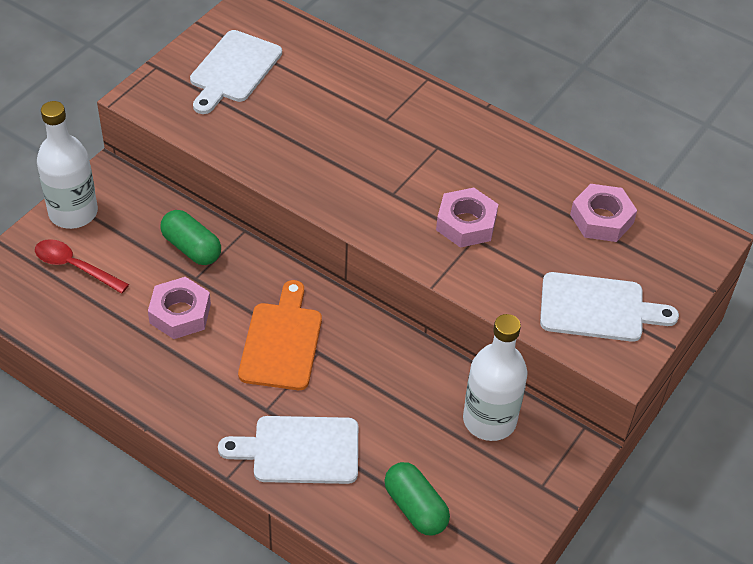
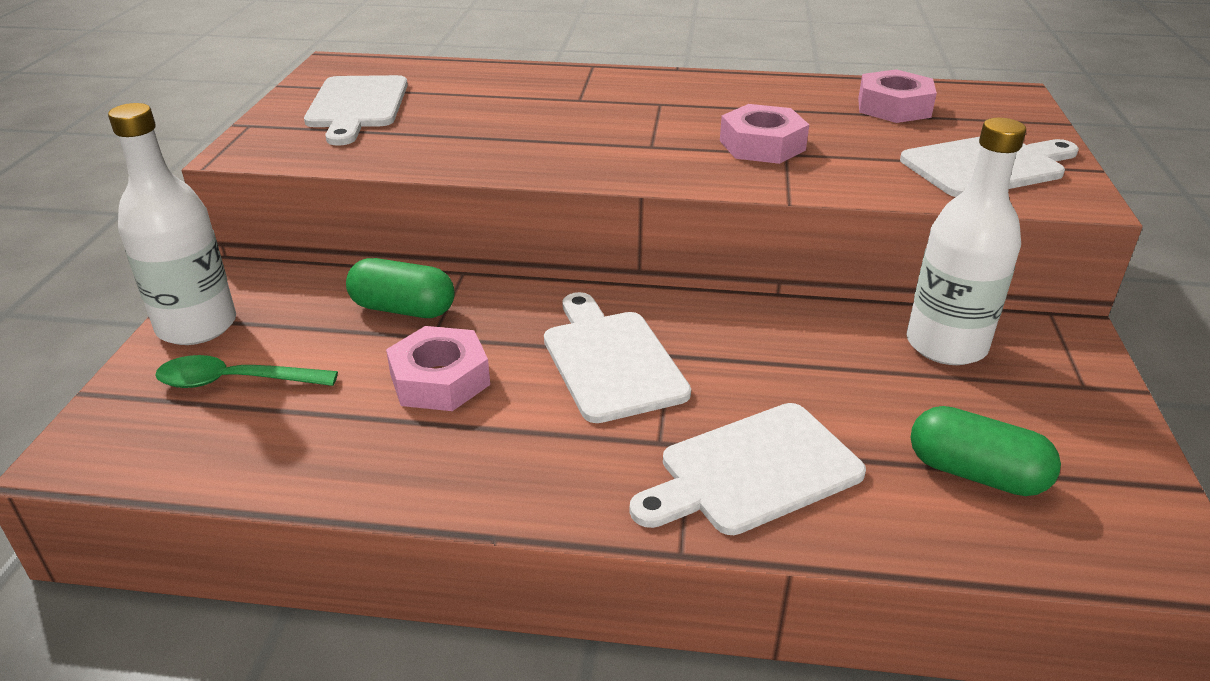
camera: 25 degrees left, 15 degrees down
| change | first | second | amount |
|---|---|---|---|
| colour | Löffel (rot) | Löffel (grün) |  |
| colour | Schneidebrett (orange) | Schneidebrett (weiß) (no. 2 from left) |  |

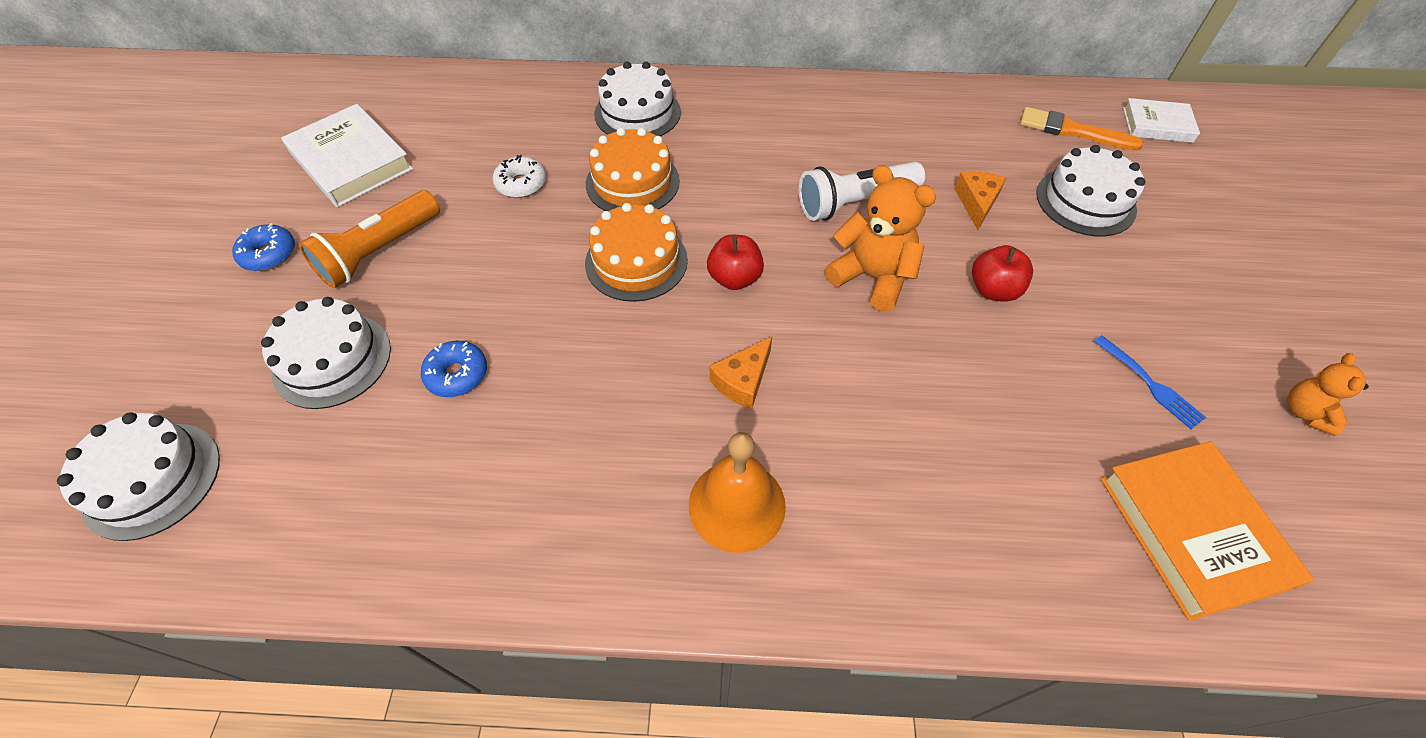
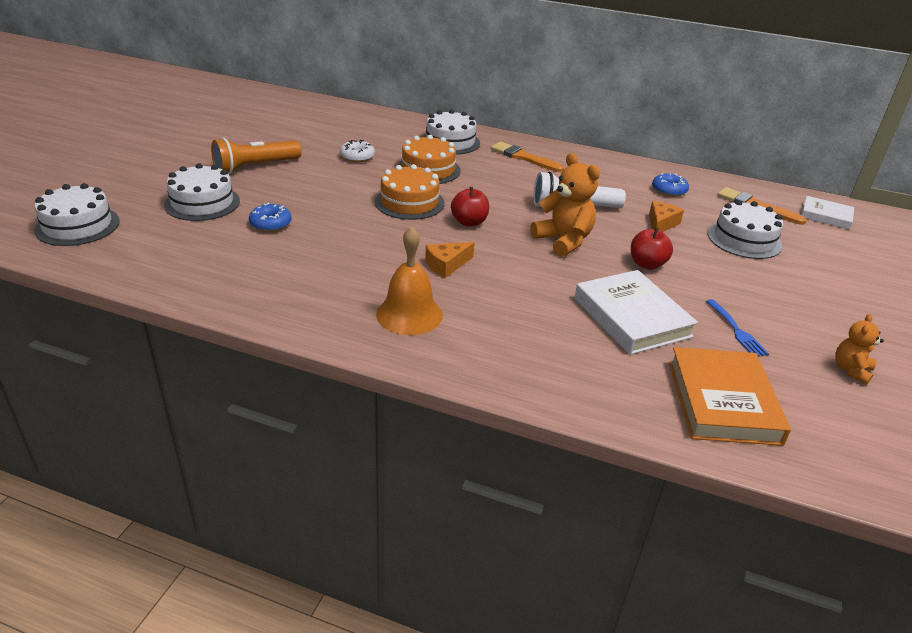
camera: 15 degrees right, 20 degrees down
| change | first | second | amount |
|---|---|---|---|
| appeared |  | Pinsel (orange) (no. 1 from left) |  |
| relocated | Donut (blau) (no. 1 from left in the first image) | Donut (blau) (no. 2 from left) |  |
| relocated | Buch (weiß) (no. 1 from left) |  |  |

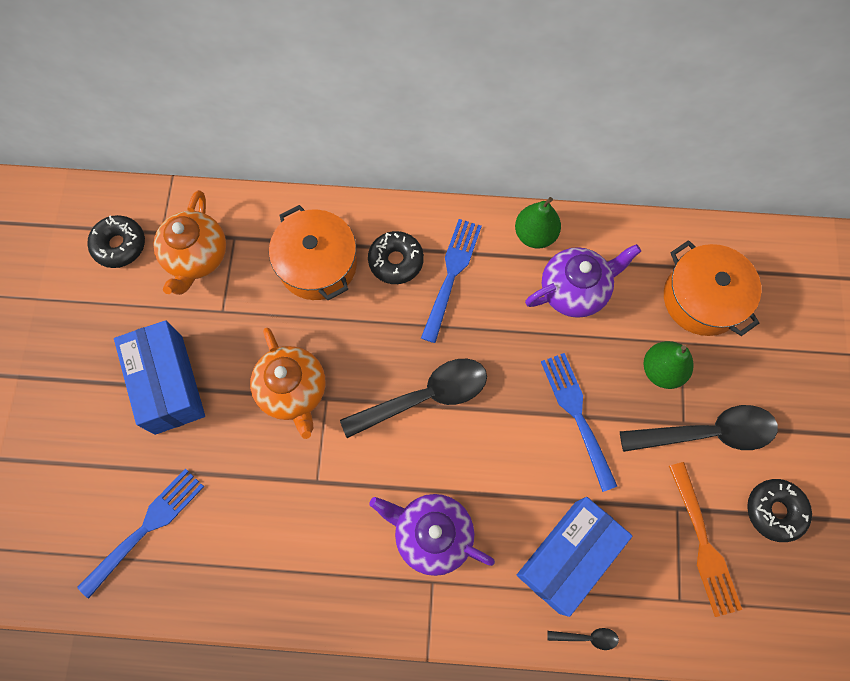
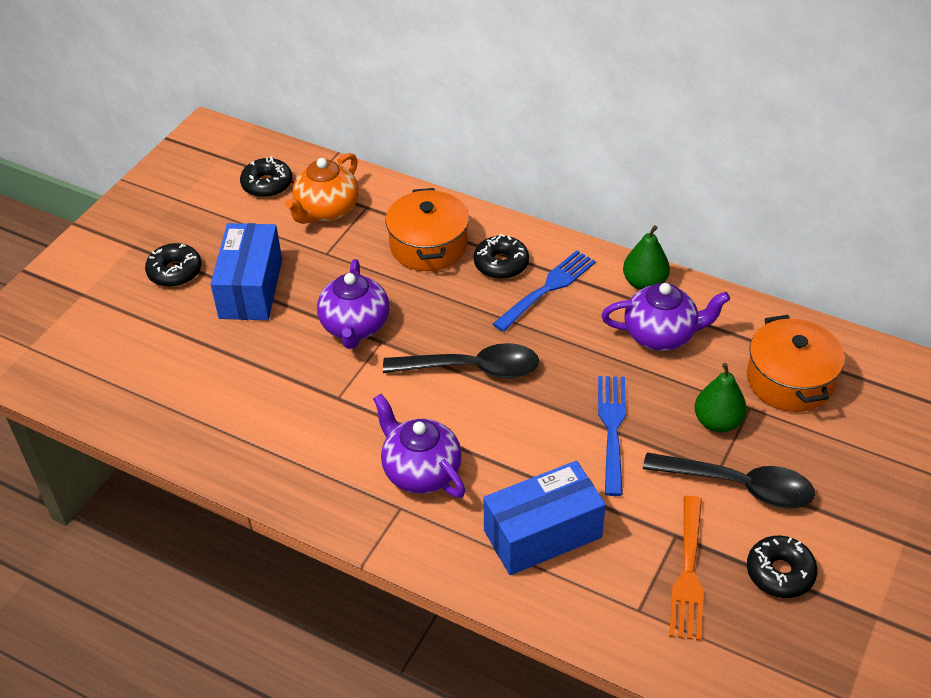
camera: 25 degrees right, 25 degrees down
| change | first | second | amount |
|---|---|---|---|
| missing | Gabel (blau) (no. 1 from left) |  |  |
| missing | Löffel (schwarz) (no. 2 from left) |  |  |
| appeared |  | Donut (schwarz) (no. 1 from left) |  |
| colour | Teekanne (orange) (no. 2 from left) | Teekanne (lila) (no. 1 from left) |  |

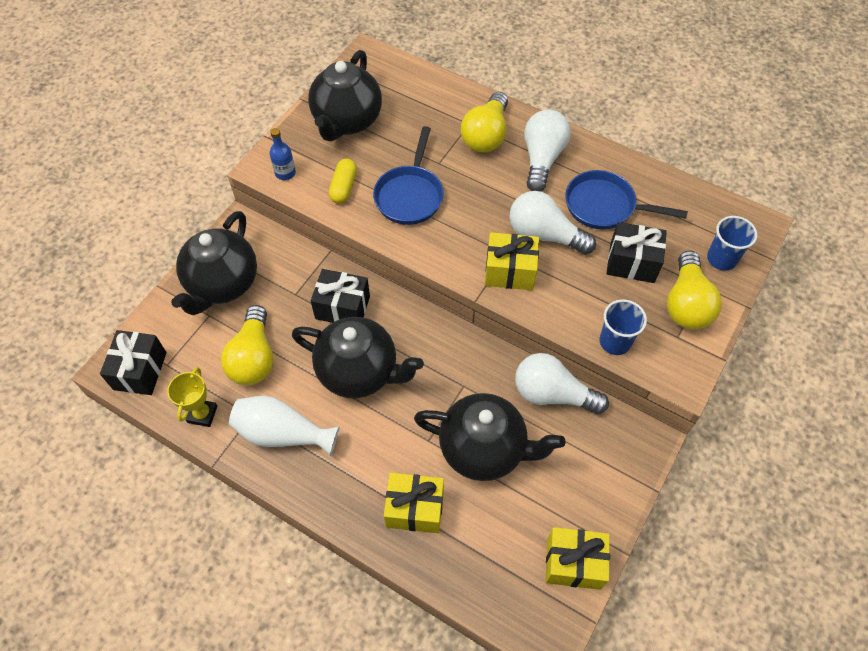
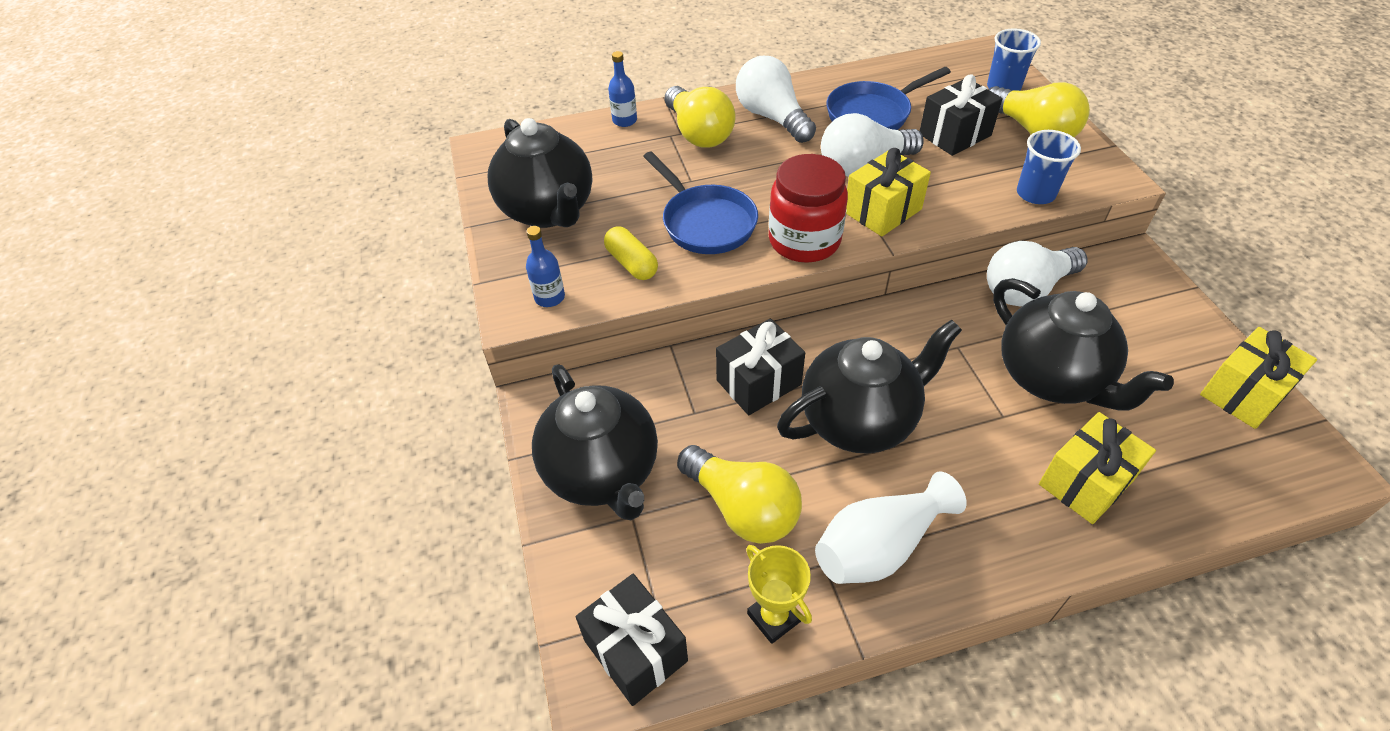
camera: 45 degrees left, 10 degrees down
| change | first | second | amount |
|---|---|---|---|
| appeared |  | Flasche (blau) (no. 2 from left) |  |
| appeared |  | Einmachglas (rot) |  |
| spun | Teekanne (schwarz) (no. 4 from left) |  | 90 degrees clockwise |

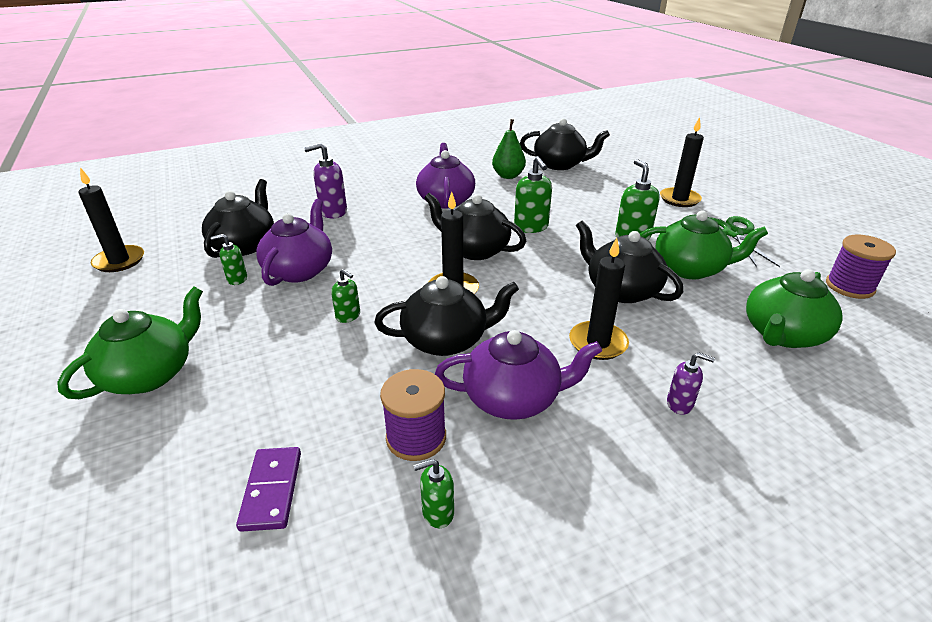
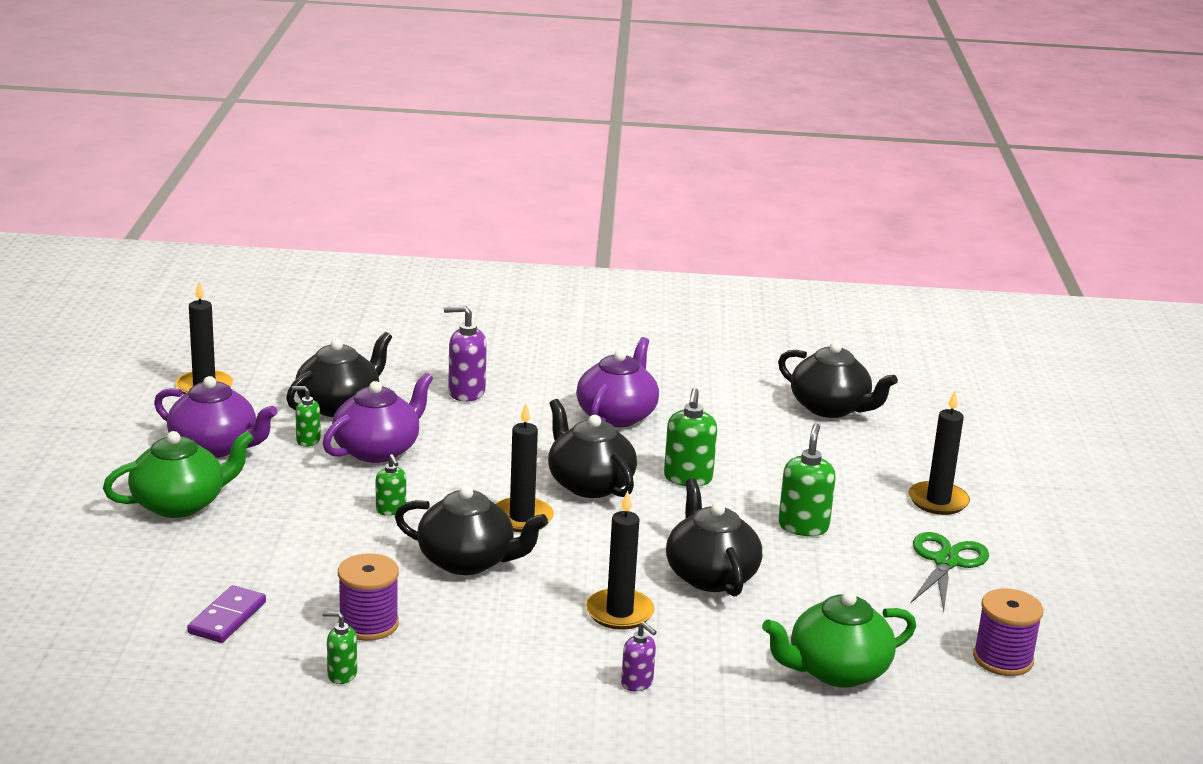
camera: 25 degrees right, 10 degrees down
| change | first | second | amount |
|---|---|---|---|
| missing | Birne (grün) |  |  |
| missing | Teekanne (grün) (no. 2 from left) |  |  |
| relocated | Teekanne (lila) (no. 3 from left in the first image) | Teekanne (lila) (no. 1 from left) |  |

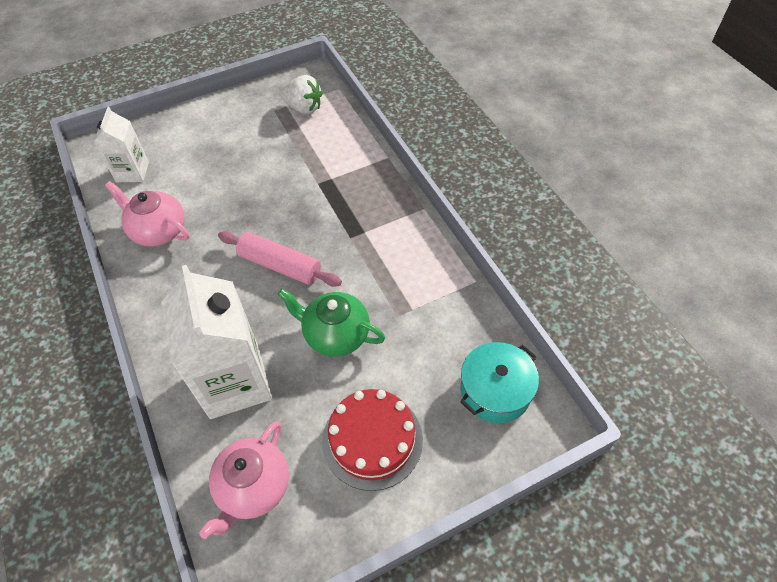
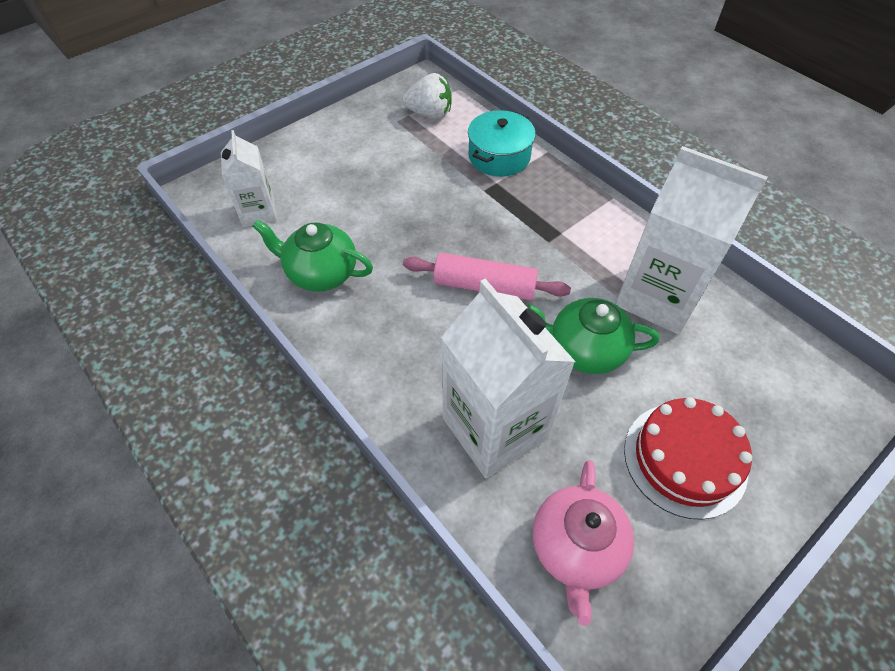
camera: 15 degrees left, 0 degrees up
| change | first | second | amount |
|---|---|---|---|
| appeared |  | Getränkekarton (weiß) (no. 3 from left) |  |
| relocated | Kochtopf (türkis) |  |  |
| colour | Teekanne (rosa) (no. 1 from left) | Teekanne (grün) (no. 1 from left) |  |

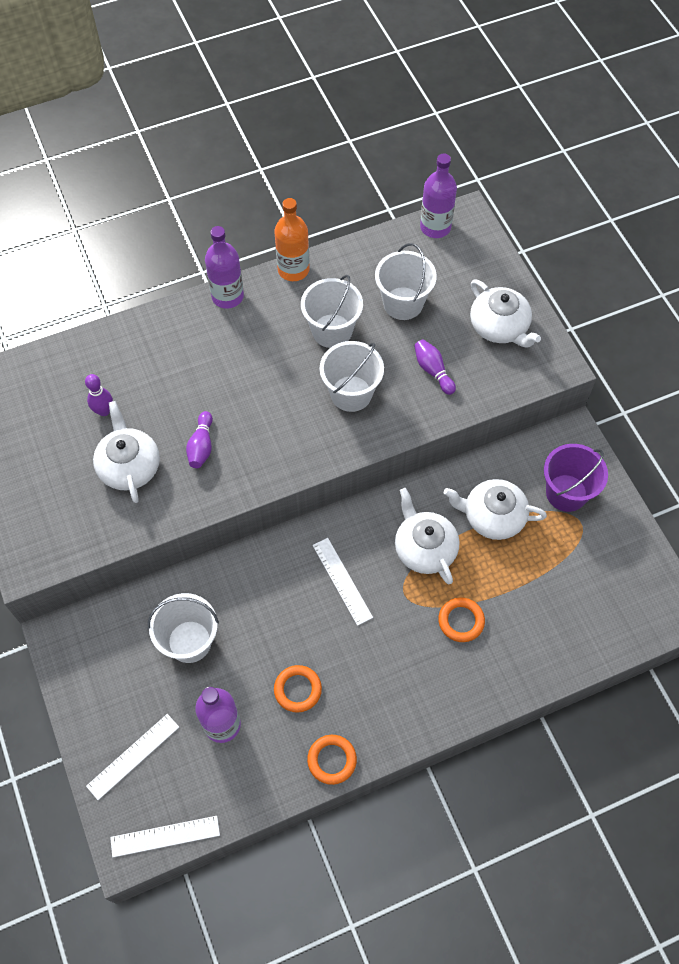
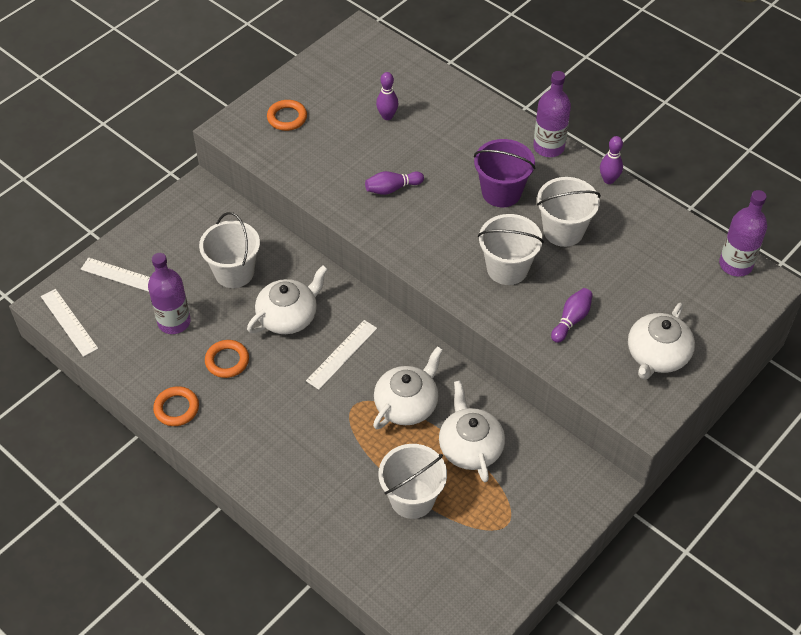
camera: 65 degrees right, 10 degrees down
| change | first | second | amount |
|---|---|---|---|
| relocated | Teekanne (weiß) (no. 1 from left) |  |  |
| relocated | Eimer (weiß) (no. 4 from left in the first image) | Eimer (weiß) (no. 2 from left) |  |
| relocated | Ring (orange) (no. 3 from left) |  |  |
| relocated | Eimer (lila) |  |  |
| exchanged | Flasche (orange) | Bowlingkegel (lila) (no. 4 from left) |  |

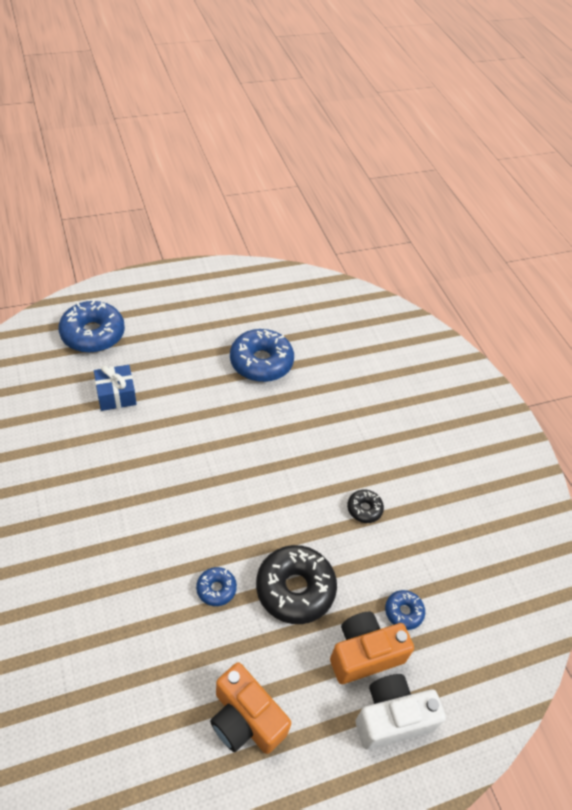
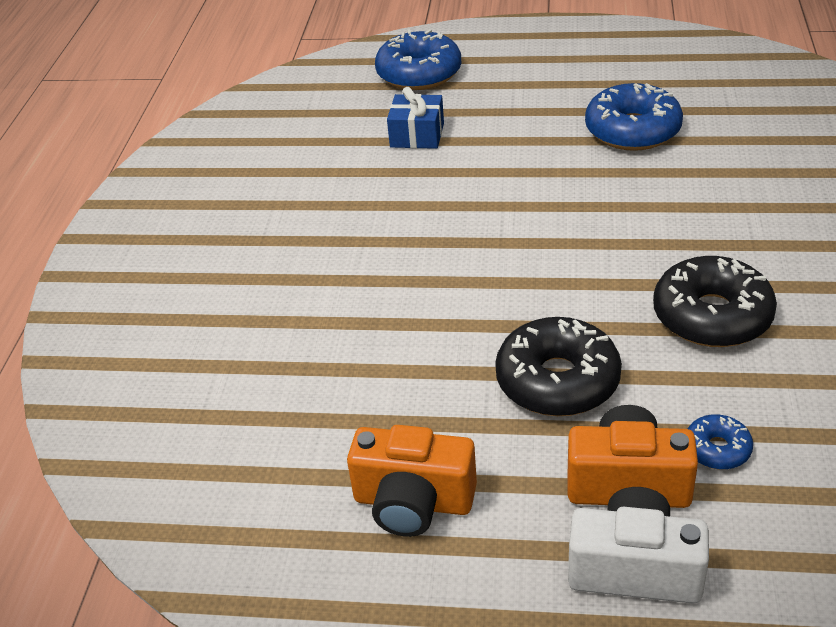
camera: 35 degrees right, 10 degrees down
| change | first | second | amount |
|---|---|---|---|
| missing | Donut (blau) (no. 2 from left) |  |  |
| spun | Kamera (orange) (no. 1 from left) |  | 60 degrees counterclockwise |
| size | Donut (schwarz) (no. 2 from left) |  | x2.02 |

